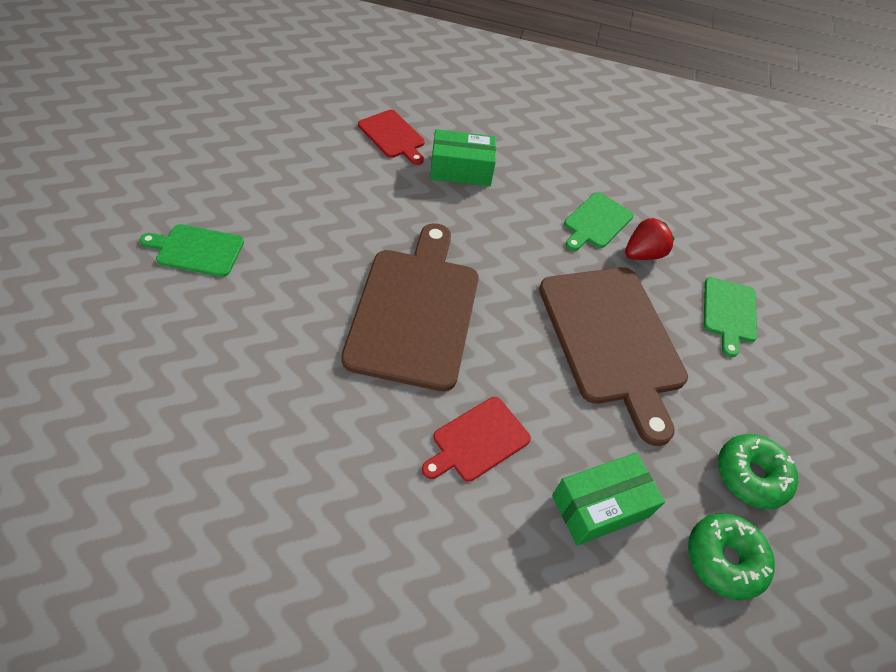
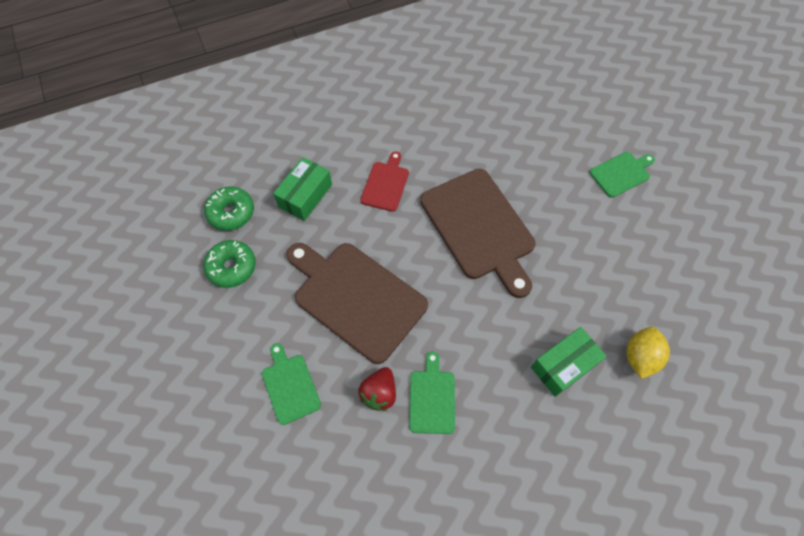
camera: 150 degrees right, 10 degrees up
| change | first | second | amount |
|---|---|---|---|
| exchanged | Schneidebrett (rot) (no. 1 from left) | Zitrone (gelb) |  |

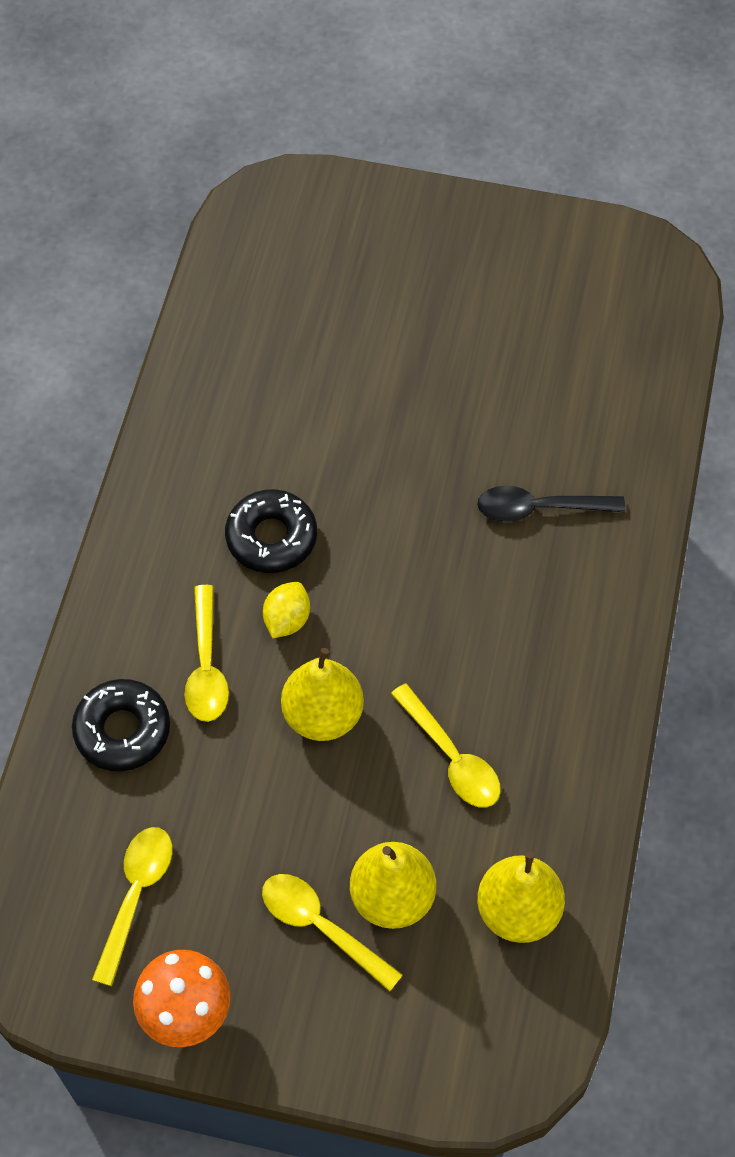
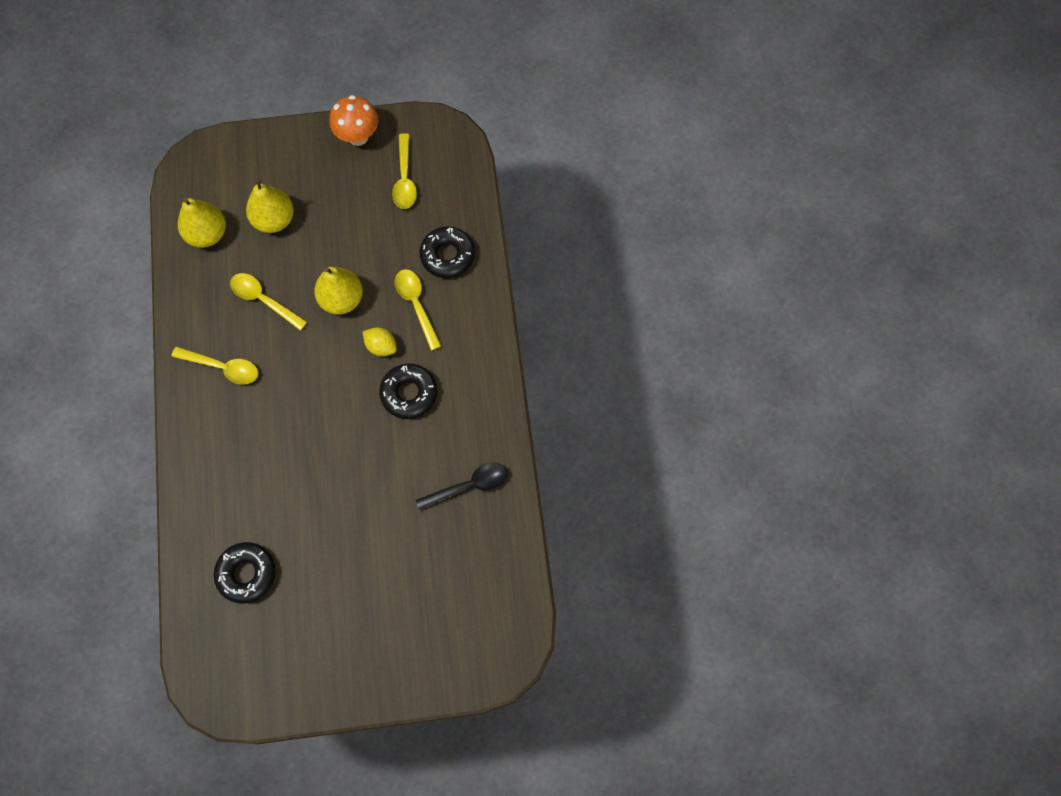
camera: 160 degrees right, 10 degrees up
| change | first | second | amount |
|---|---|---|---|
| appeared |  | Donut (schwarz) (no. 1 from left) |  |
| relocated | Löffel (gelb) (no. 3 from left in the first image) | Löffel (gelb) (no. 1 from left) |  |
| relocated | Löffel (schwarz) |  |  |
| spun | Zitrone (gelb) |  | 60 degrees counterclockwise |

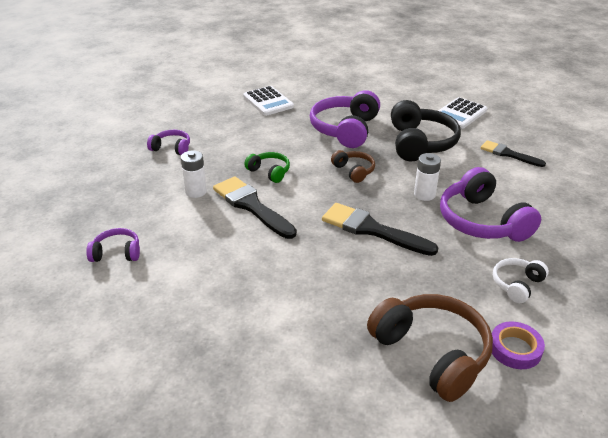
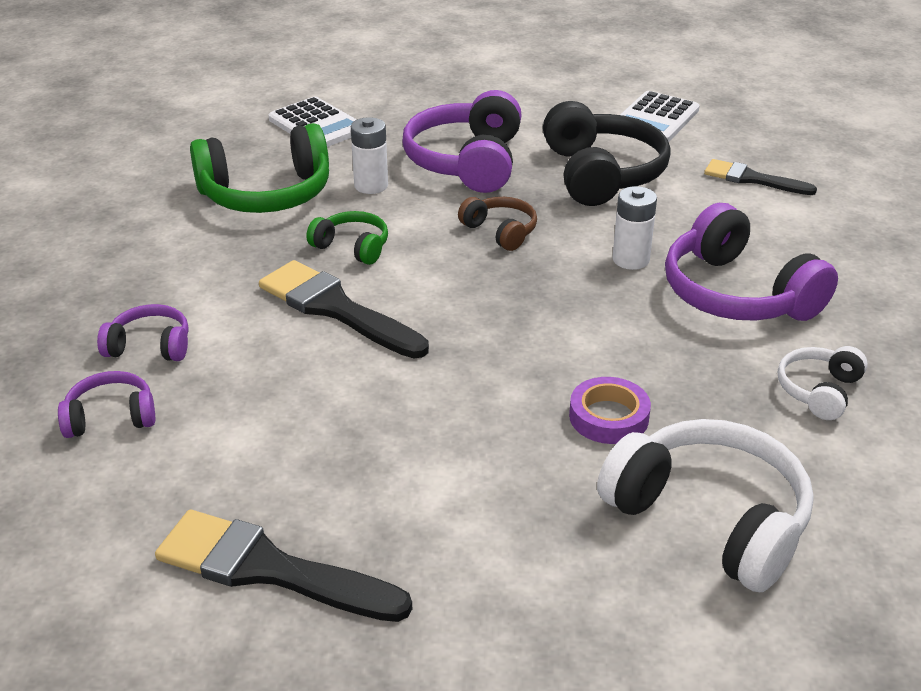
camera: 10 degrees left, 0 degrees up
| change | first | second | amount |
|---|---|---|---|
| appeared |  | Kopfhörer (grün) (no. 1 from left) |  |
| relocated | Kopfhörer (lila) (no. 2 from left) |  |  |
| relocated | Batterie (weiß) (no. 1 from left) |  |  |
| relocated | Pinsel (schwarz) (no. 2 from left in the first image) | Pinsel (schwarz) (no. 1 from left) |  |
| relocated | Klebeband (lila) |  |  |
| colour | Kopfhörer (braun) (no. 2 from left) | Kopfhörer (weiß) (no. 1 from left) |  |

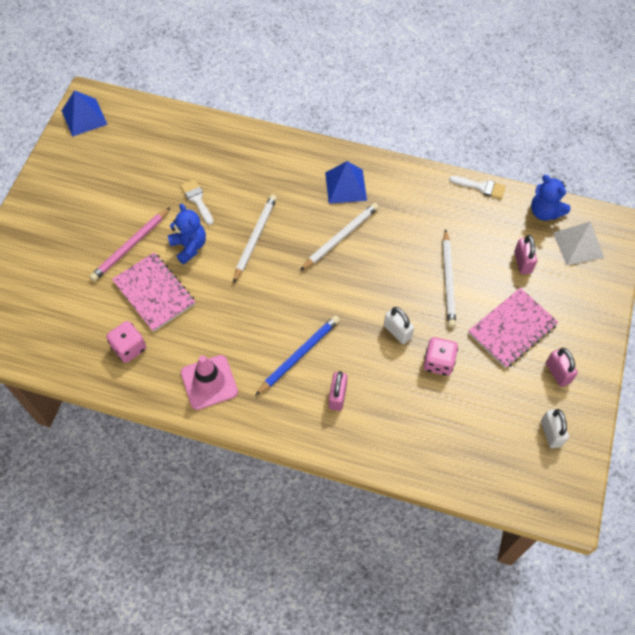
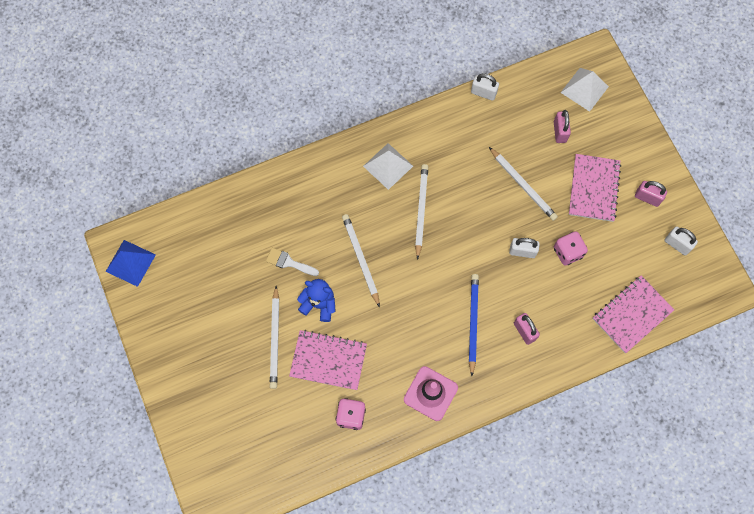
camera: 40 degrees left, 10 degrees up
| change | first | second | amount |
|---|---|---|---|
| missing | Teddybär (blau) (no. 2 from left) |  |  |
| appeared |  | Notizbuch (rosa) (no. 3 from left) |  |
| exchanged | Pinsel (weiß) (no. 2 from left) | Vorhängeschloss (weiß) (no. 1 from left) |  |
| colour | Bleistift (rosa) | Bleistift (weiß) (no. 1 from left) |  |
| colour | Pyramide (blau) (no. 2 from left) | Pyramide (weiß) (no. 1 from left) |  |
| spun | Vorhängeschloss (rosa) (no. 2 from left) |  | 45 degrees clockwise |

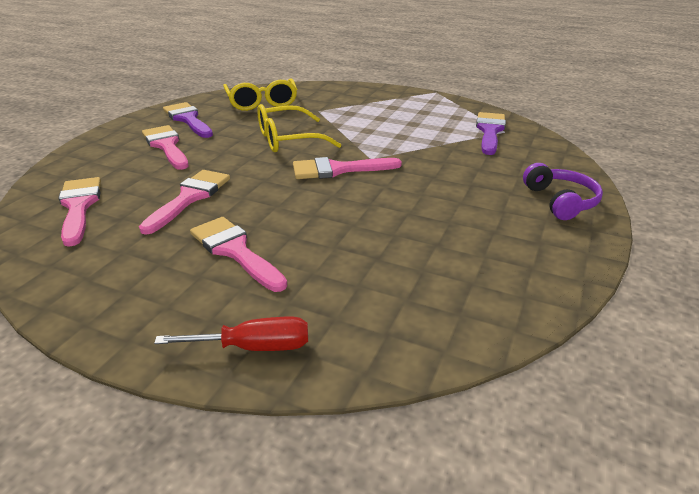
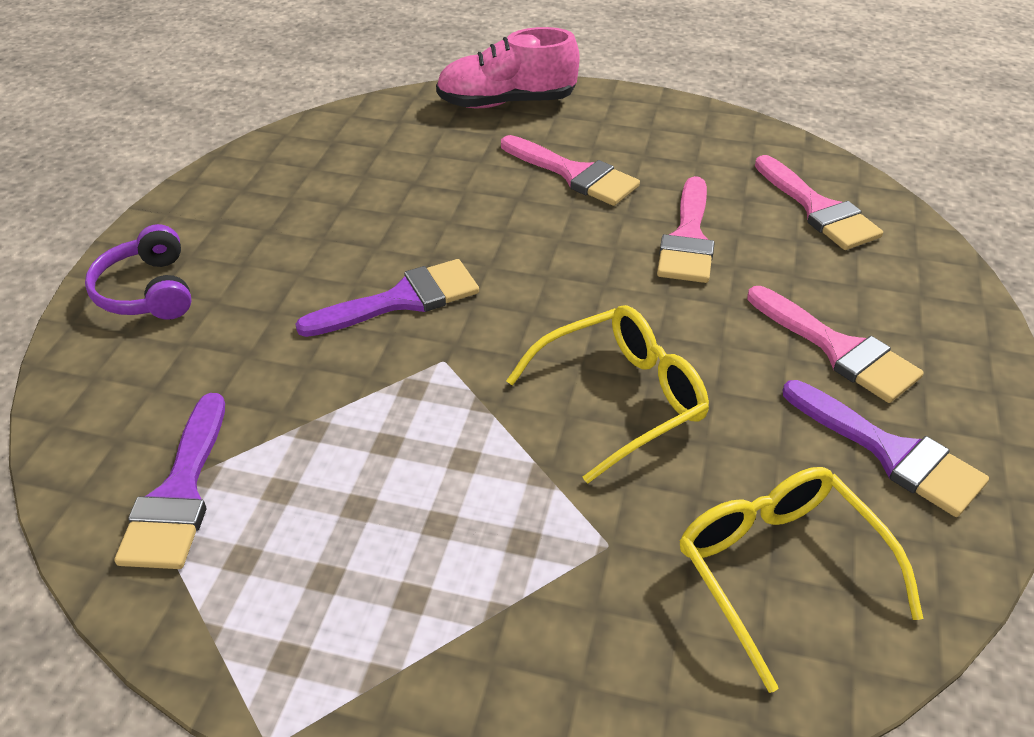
camera: 170 degrees right, 10 degrees up
| change | first | second | amount |
|---|---|---|---|
| missing | Pinsel (rosa) (no. 5 from left) |  |  |
| appeared |  | Pinsel (lila) (no. 2 from left) |  |
| exchanged | Schraubenzieher (rot) | Schuh (rosa) |  |

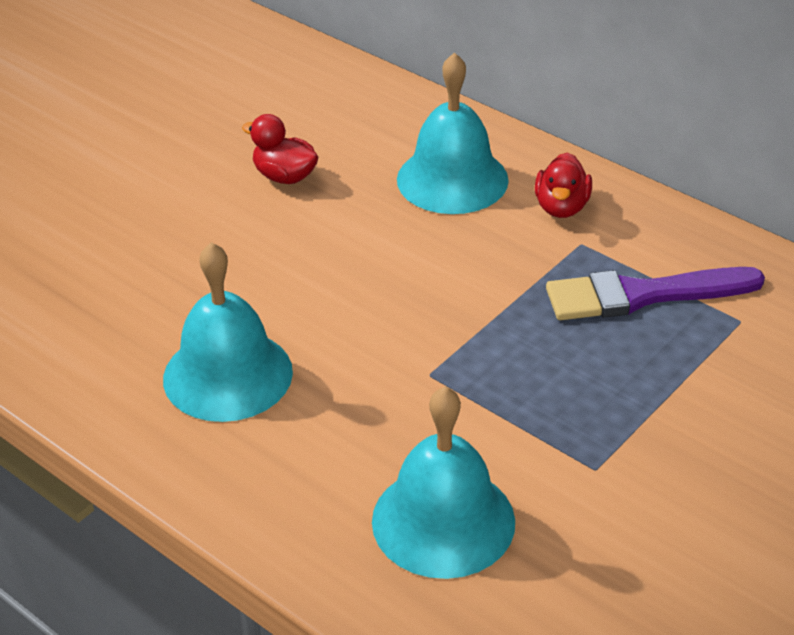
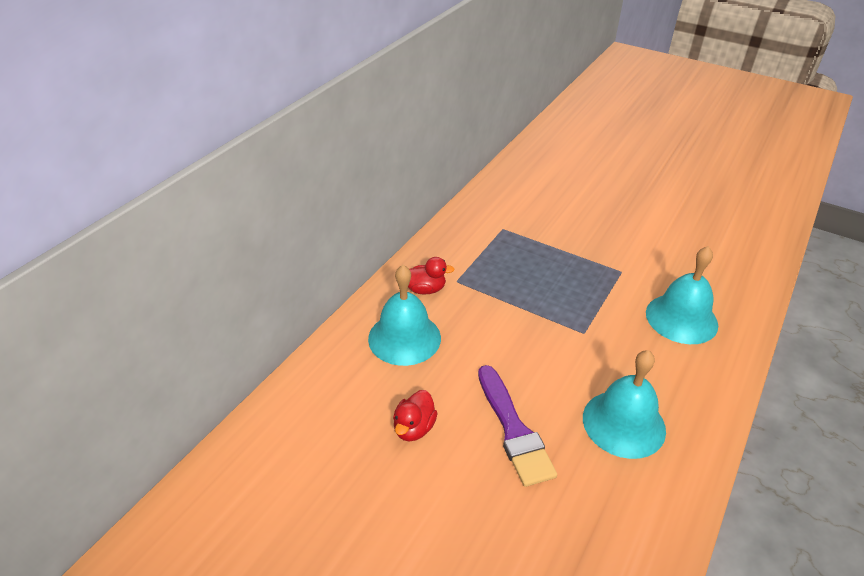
camera: 100 degrees left, 0 degrees up
| change | first | second | amount |
|---|---|---|---|
| relocated | Pinsel (lila) |  |  |

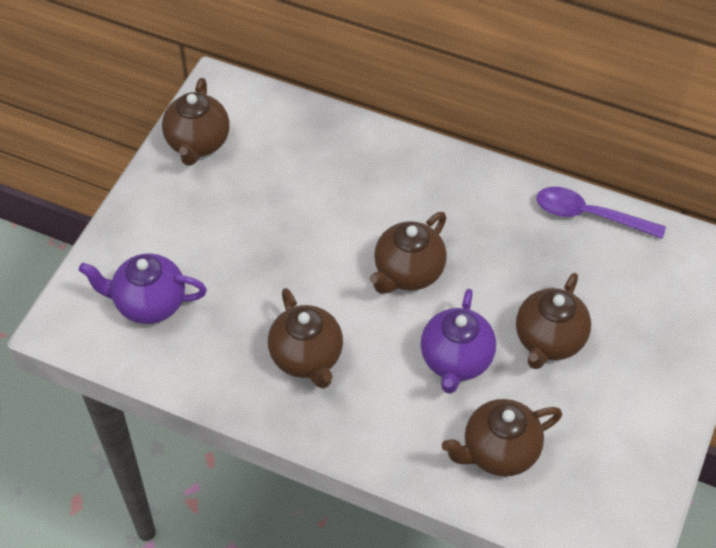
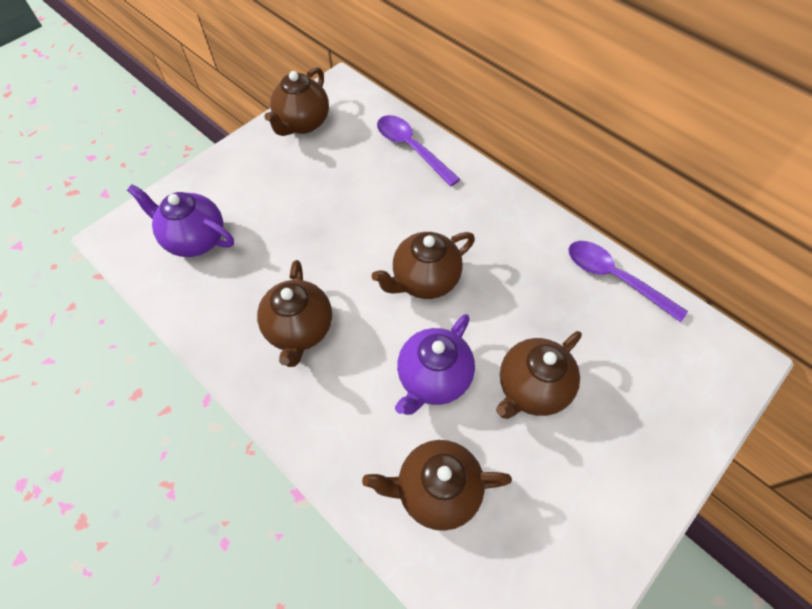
camera: 20 degrees right, 5 degrees up
| change | first | second | amount |
|---|---|---|---|
| appeared |  | Löffel (lila) (no. 1 from left) |  |

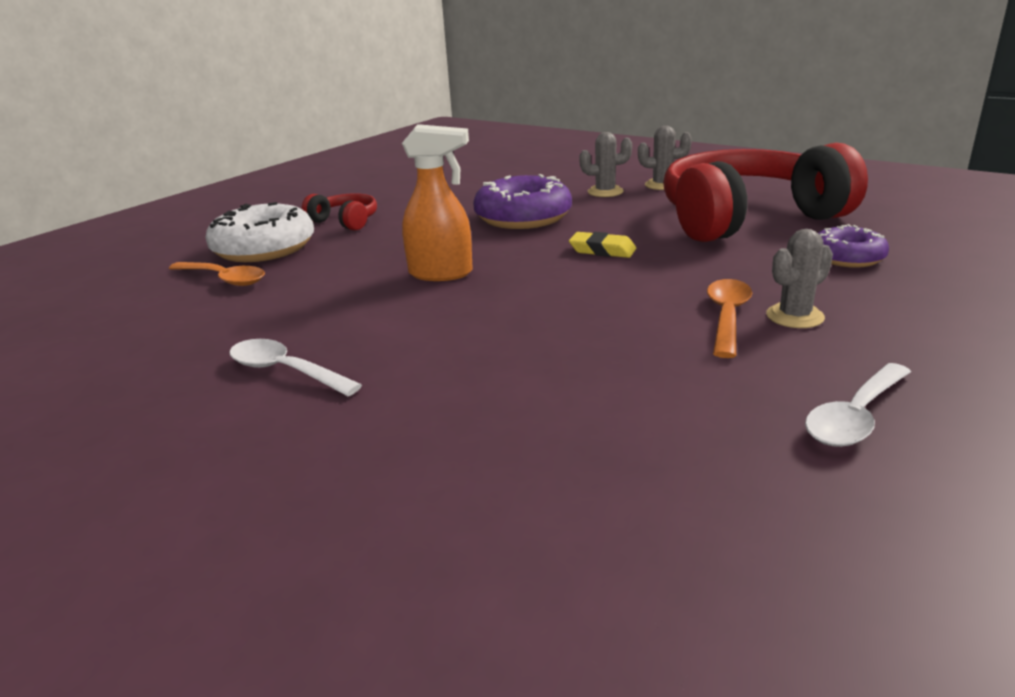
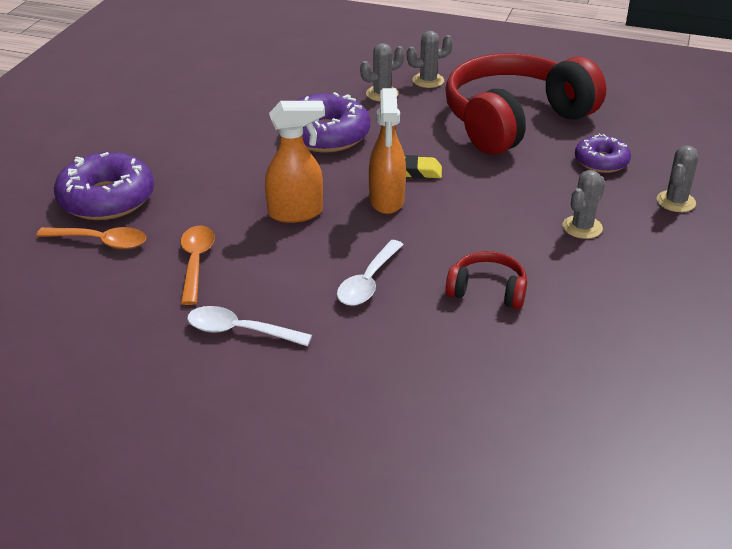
camera: 20 degrees left, 10 degrees up
| change | first | second | amount |
|---|---|---|---|
| appeared |  | Sprühflasche (orange) (no. 2 from left) |  |
| appeared |  | Kaktus (grau) (no. 4 from left) |  |
| relocated | Kopfhörer (rot) (no. 1 from left) |  |  |
| relocated | Löffel (orange) (no. 2 from left) |  |  |
| relocated | Löffel (weiß) (no. 2 from left) |  |  |
| colour | Donut (weiß) | Donut (lila) (no. 1 from left) |  |

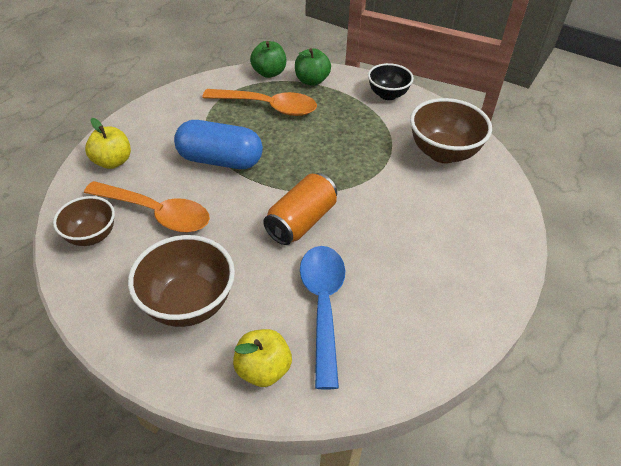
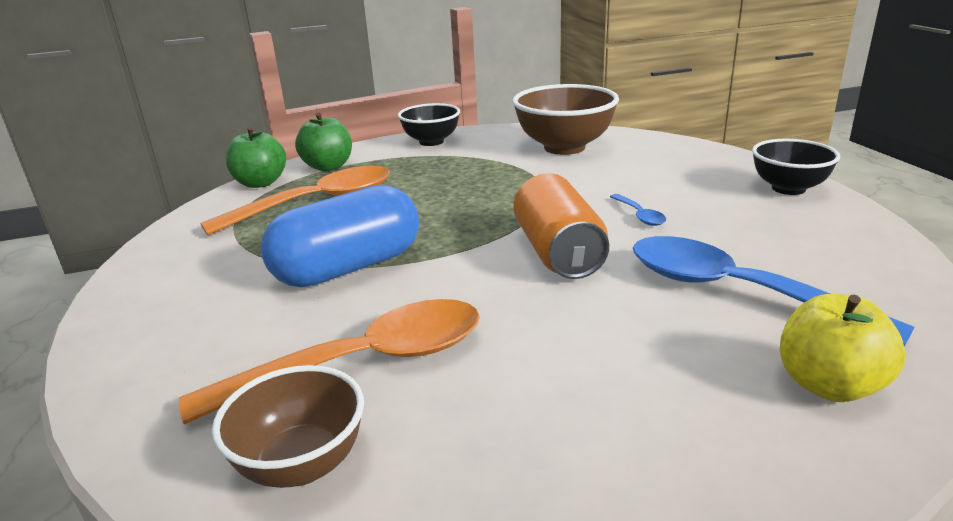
camera: 45 degrees left, 20 degrees down
| change | first | second | amount |
|---|---|---|---|
| missing | Apfel (gelb) (no. 1 from left) |  |  |
| missing | Schüssel (braun) (no. 2 from left) |  |  |
| appeared |  | Löffel (blau) (no. 1 from left) |  |
| appeared |  | Schüssel (schwarz) (no. 2 from left) |  |

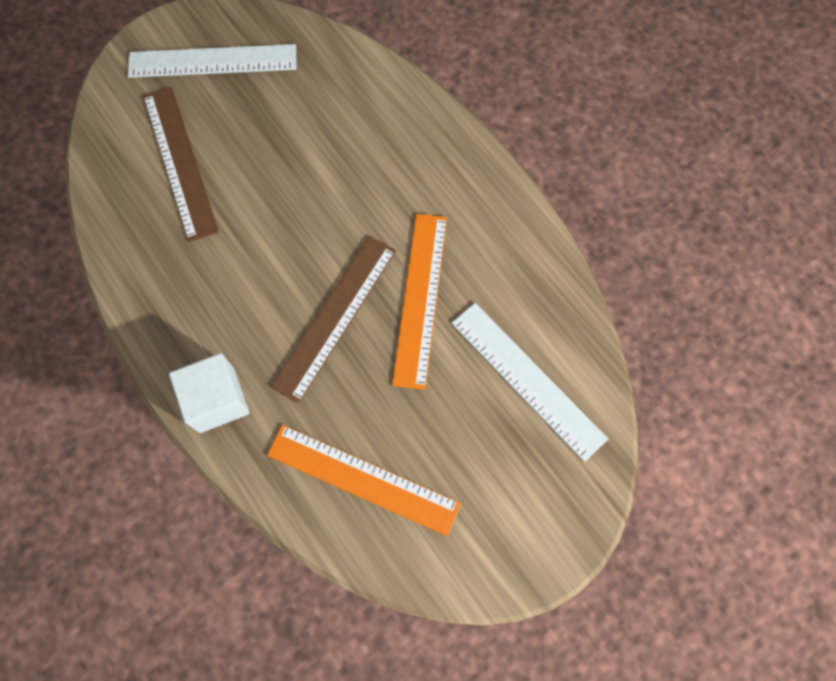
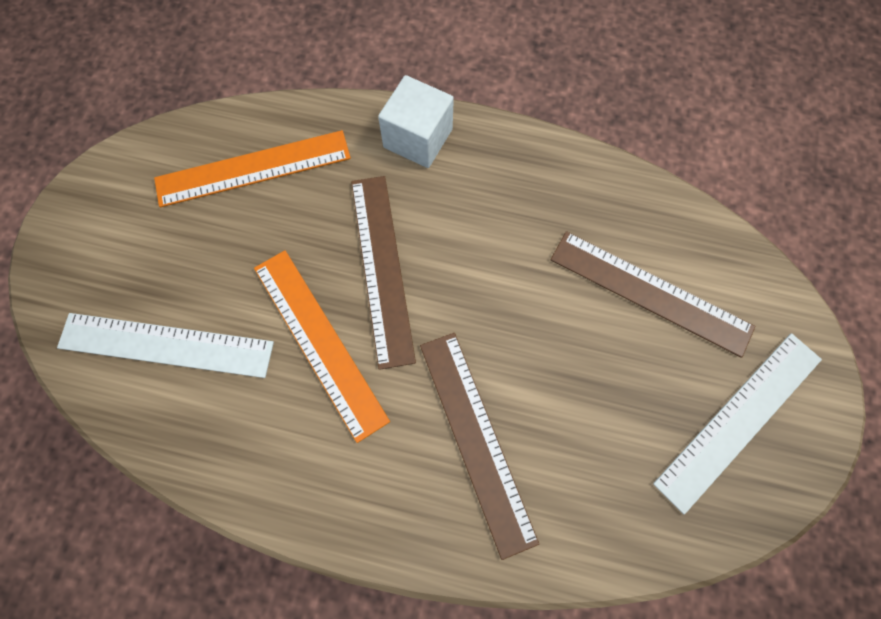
camera: 140 degrees right, 0 degrees up
| change | first | second | amount |
|---|---|---|---|
| appeared |  | Lineal (braun) (no. 2 from left) |  |

